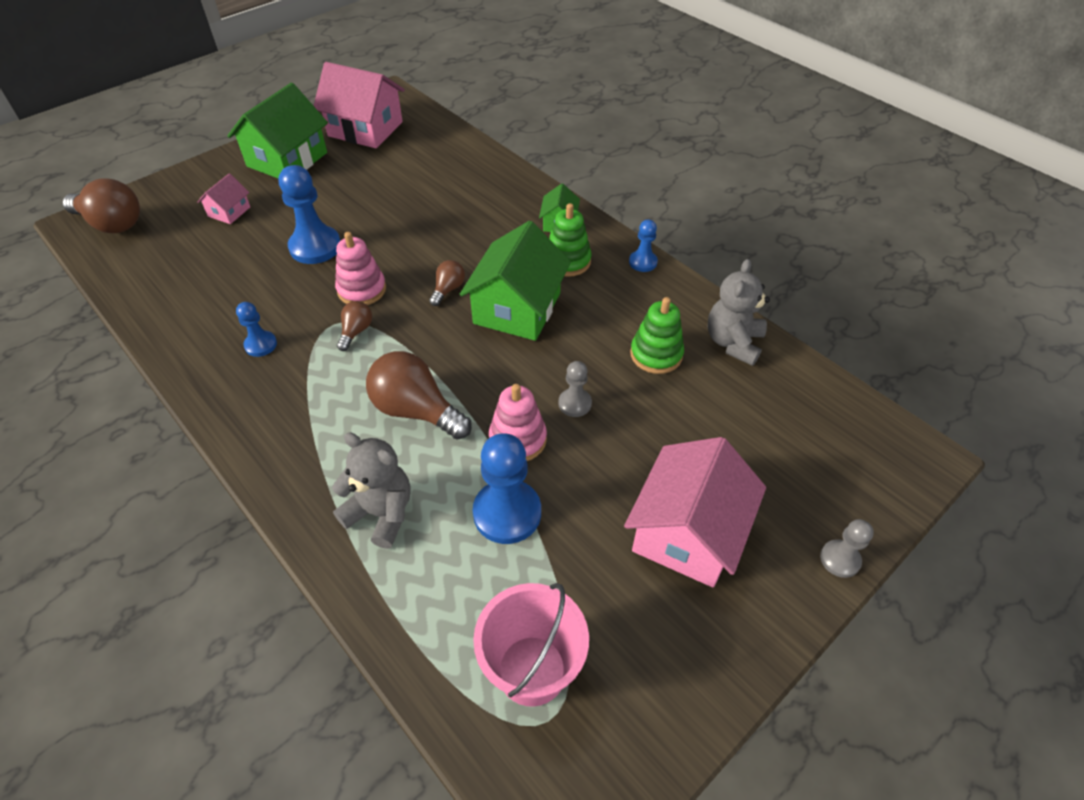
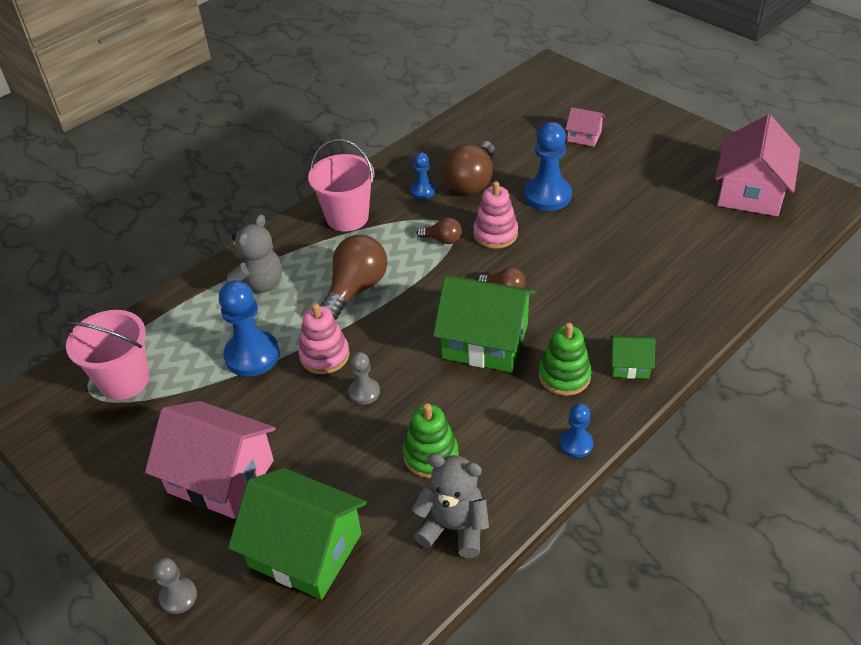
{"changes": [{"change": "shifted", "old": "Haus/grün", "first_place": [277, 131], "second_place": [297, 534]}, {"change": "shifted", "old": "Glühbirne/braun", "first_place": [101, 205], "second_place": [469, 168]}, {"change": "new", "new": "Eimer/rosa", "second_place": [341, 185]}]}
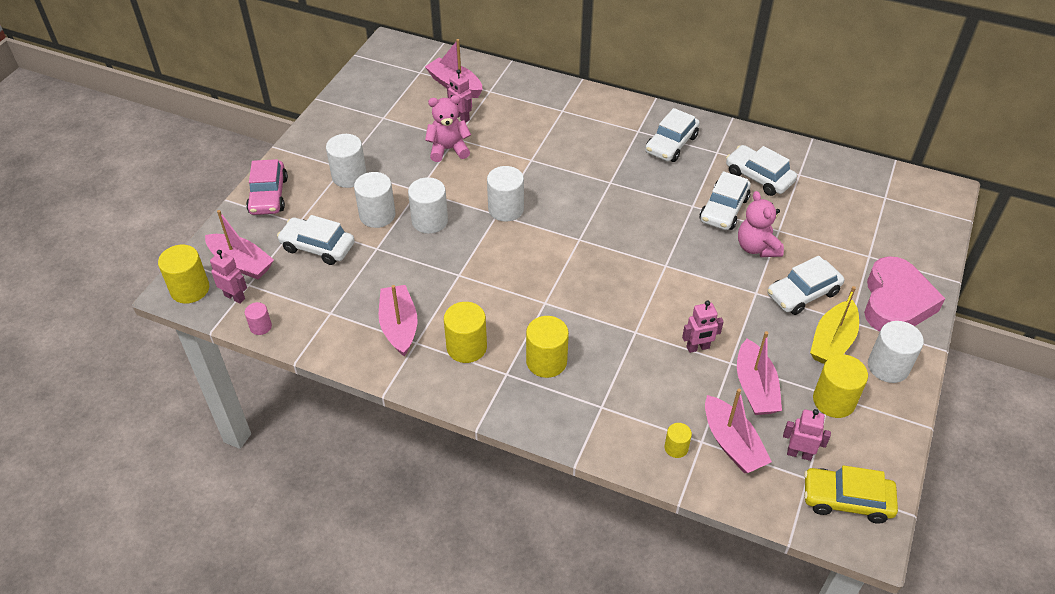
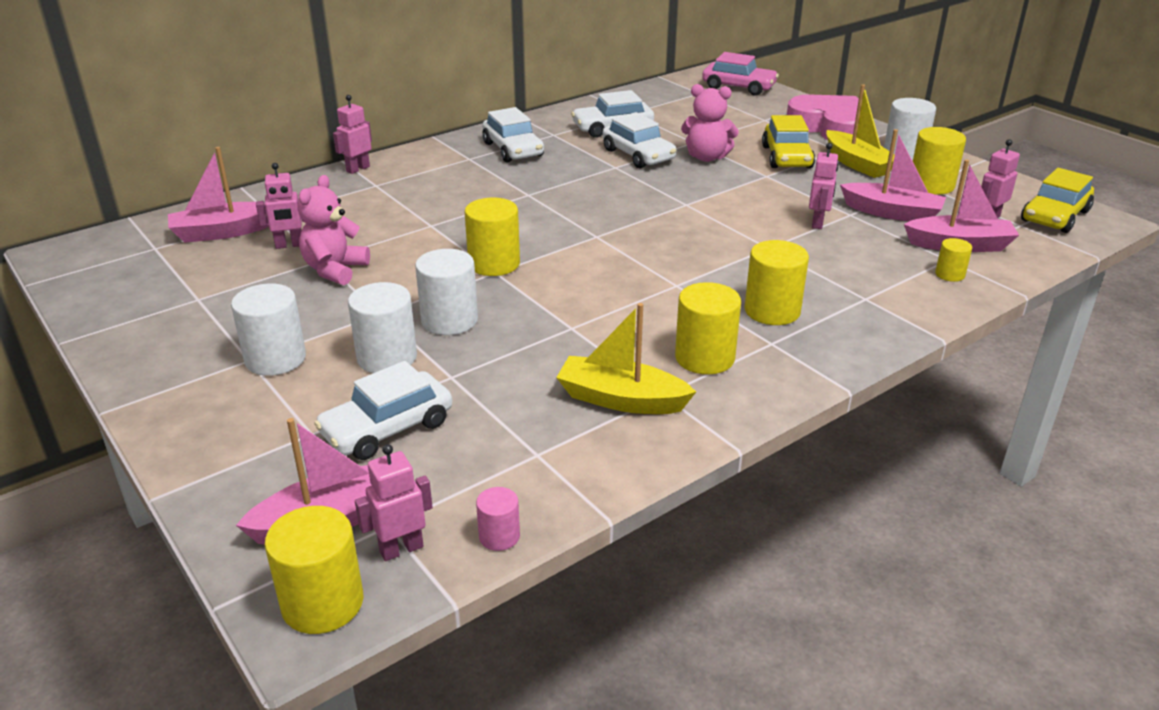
{"changes": [{"change": "shifted", "old": "Auto/rosa", "first_place": [267, 187], "second_place": [740, 74]}, {"change": "repainted", "old": "Vollzylinder/weiß", "new": "Vollzylinder/gelb", "first_place": [505, 194], "second_place": [492, 237]}, {"change": "repainted", "old": "Auto/weiß", "new": "Auto/gelb", "first_place": [805, 285], "second_place": [788, 141]}, {"change": "repainted", "old": "Boot/rosa", "new": "Boot/gelb", "first_place": [398, 320], "second_place": [626, 358]}, {"change": "new", "new": "Roboter/rosa", "second_place": [352, 134]}]}
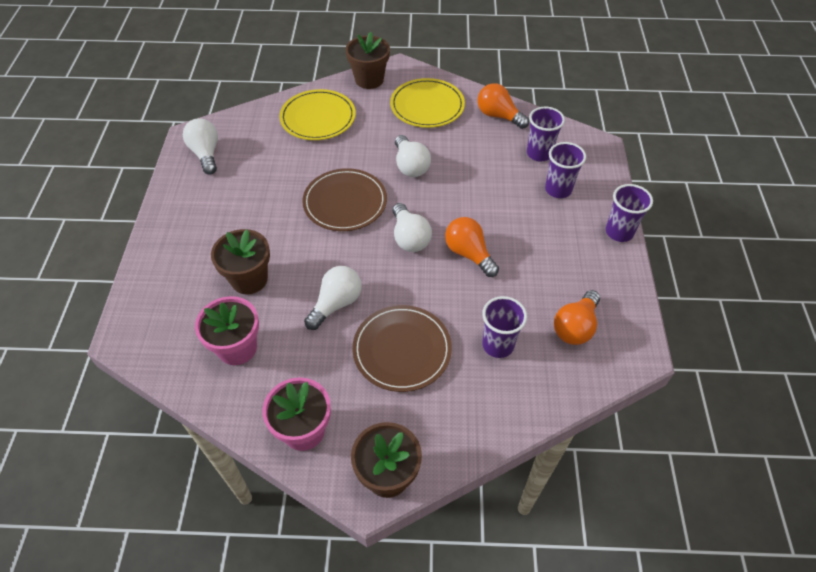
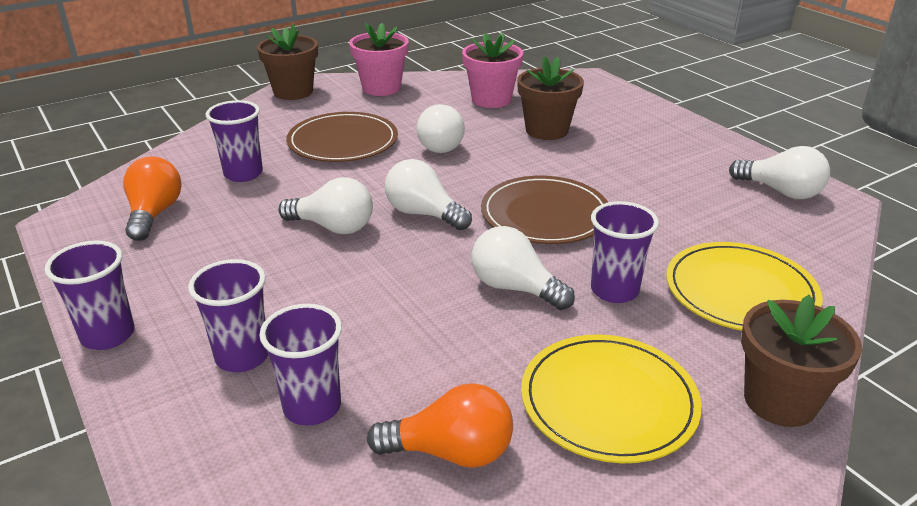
{"changes": [{"change": "repainted", "old": "Glühbirne/orange", "new": "Glühbirne/weiß", "first_place": [472, 247], "second_place": [325, 205]}, {"change": "new", "new": "Becher/lila", "second_place": [625, 252]}]}
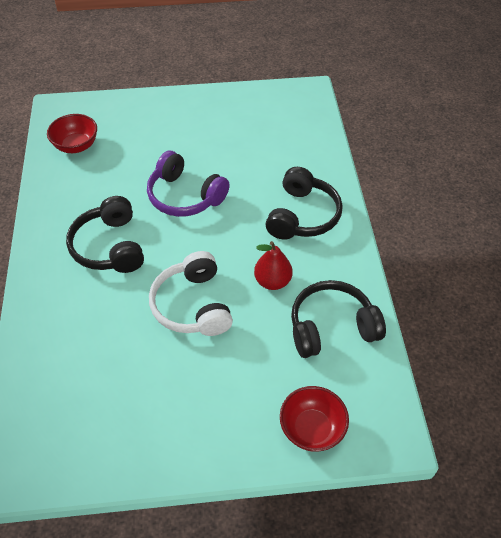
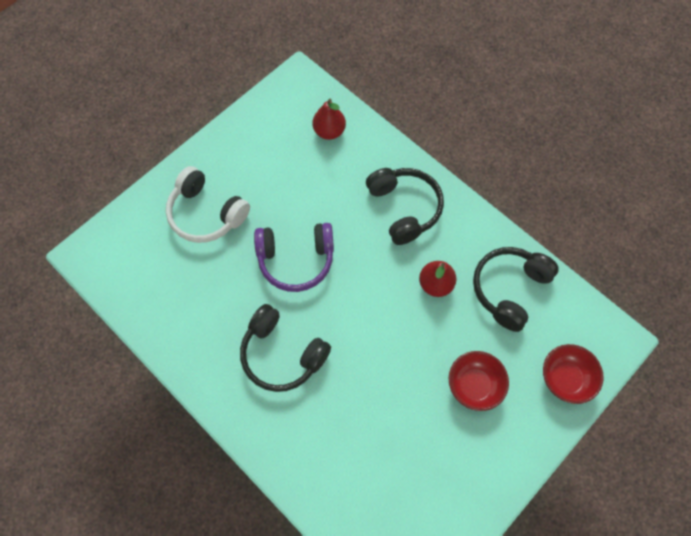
{"changes": [{"change": "shifted", "old": "Schüssel/rot", "first_place": [72, 133], "second_place": [479, 381]}, {"change": "shifted", "old": "Kopfhörer/weiß", "first_place": [191, 293], "second_place": [208, 204]}, {"change": "new", "new": "Birne/rot", "second_place": [329, 119]}]}
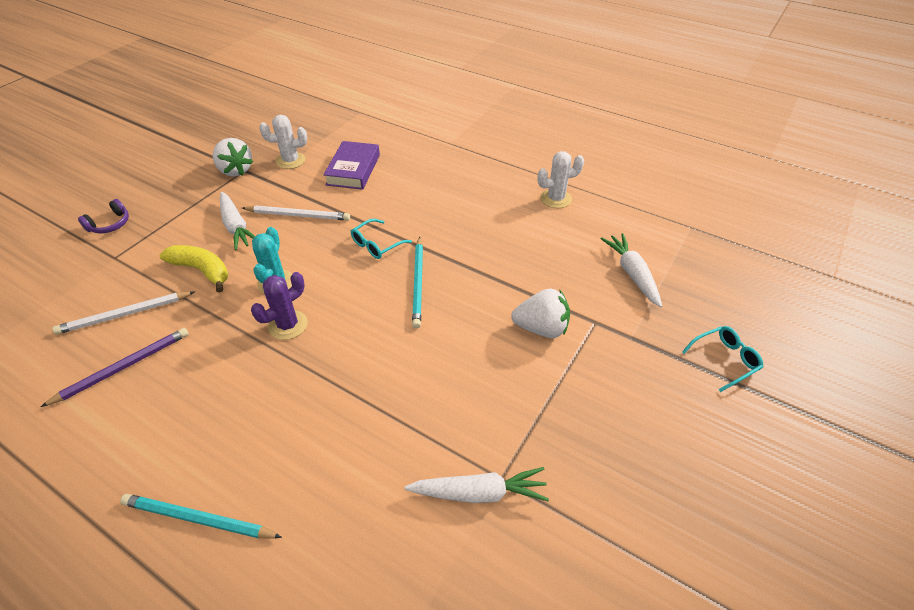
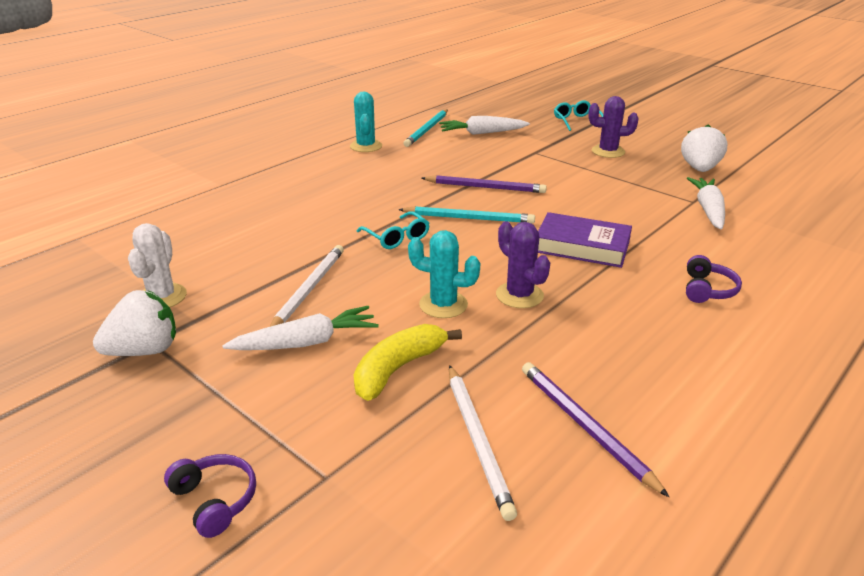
{"changes": [{"change": "shifted", "old": "Buch/lila", "first_place": [351, 165], "second_place": [585, 240]}, {"change": "repainted", "old": "Kaktus/weiß", "new": "Kaktus/türkis", "first_place": [560, 179], "second_place": [366, 121]}, {"change": "shifted", "old": "Erdbeere/weiß", "first_place": [540, 313], "second_place": [704, 148]}, {"change": "shifted", "old": "Bleistift/türkis", "first_place": [201, 516], "second_place": [425, 128]}, {"change": "new", "new": "Kaktus/lila", "second_place": [614, 127]}, {"change": "new", "new": "Bleistift/lila", "second_place": [484, 184]}, {"change": "new", "new": "Kopfhörer/lila", "second_place": [714, 279]}]}
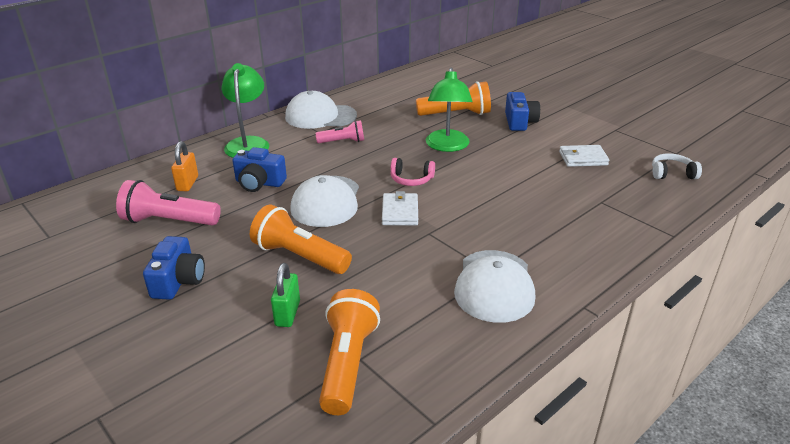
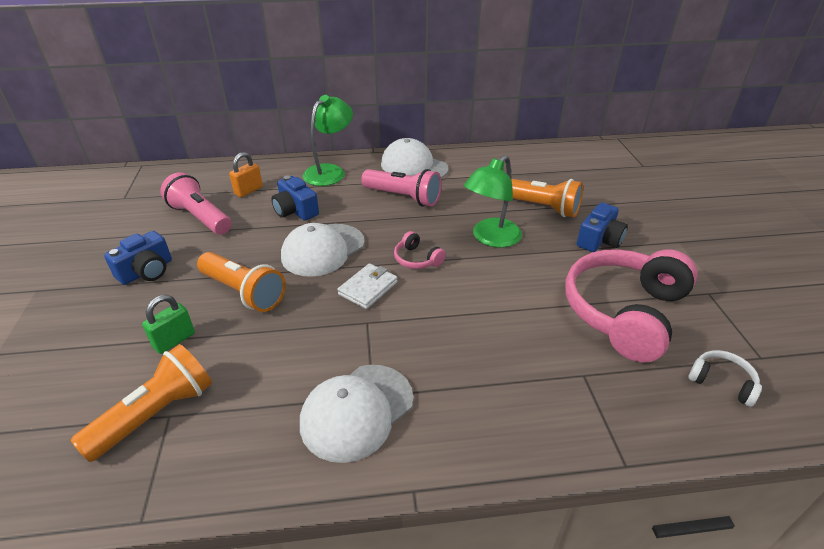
{"changes": [{"change": "scaled", "old": "Taschenlampe/rosa", "first_place": [339, 131], "second_place": [401, 188], "factor": 1.64}, {"change": "swapped", "old": "Geldbörse/weiß", "new": "Kopfhörer/rosa", "first_place": [584, 156], "second_place": [631, 305]}, {"change": "rotated", "old": "Taschenlampe/orange", "first_place": [301, 239], "second_place": [241, 282], "degrees": 150}]}
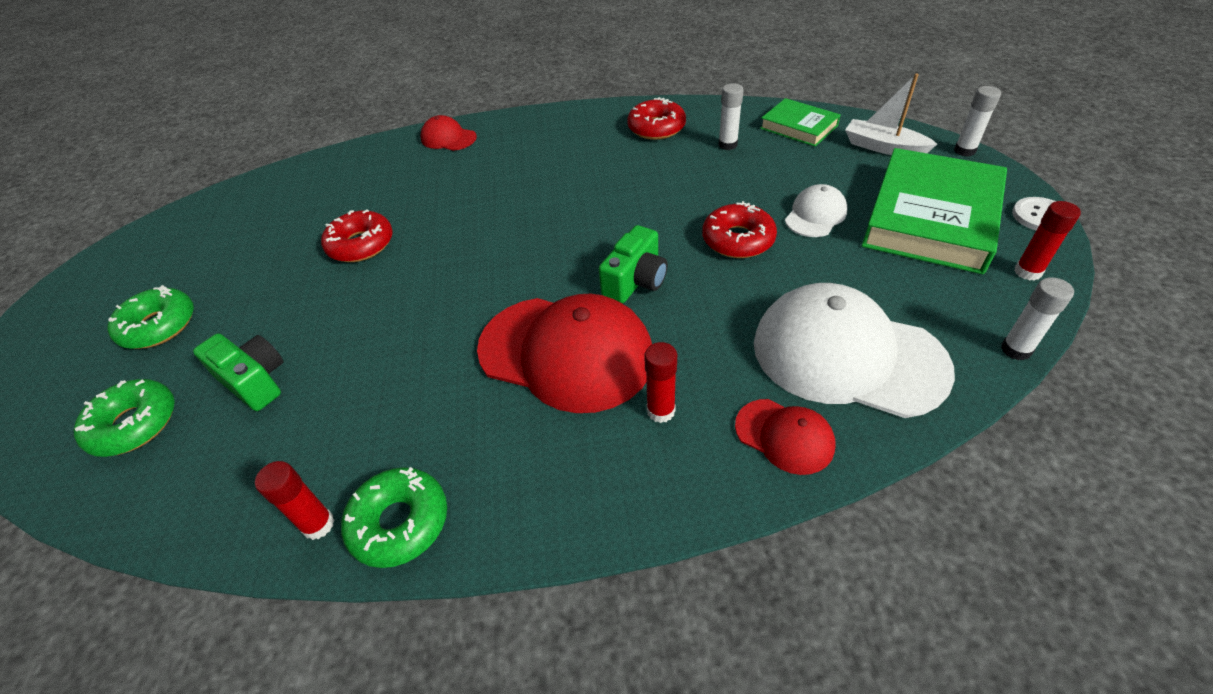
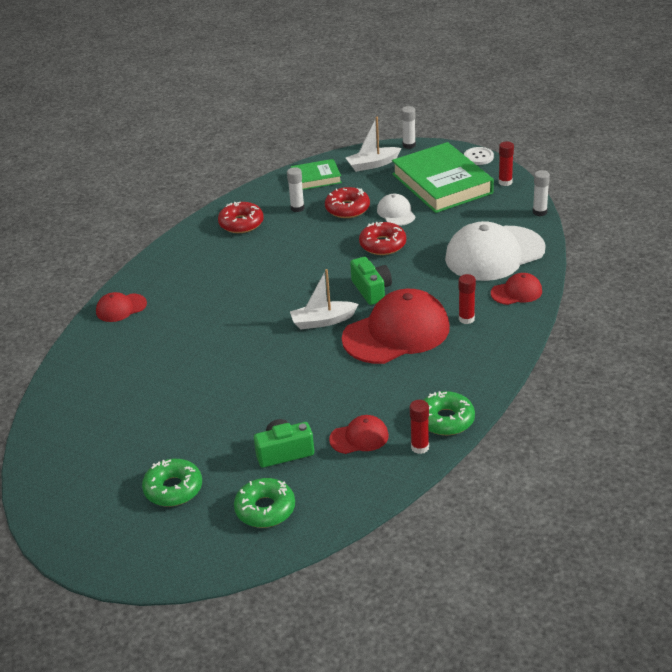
{"changes": [{"change": "shifted", "old": "Donut/rot", "first_place": [357, 235], "second_place": [347, 202]}, {"change": "new", "new": "Boot/weiß", "second_place": [324, 299]}, {"change": "new", "new": "Kappe/rot", "second_place": [359, 434]}]}
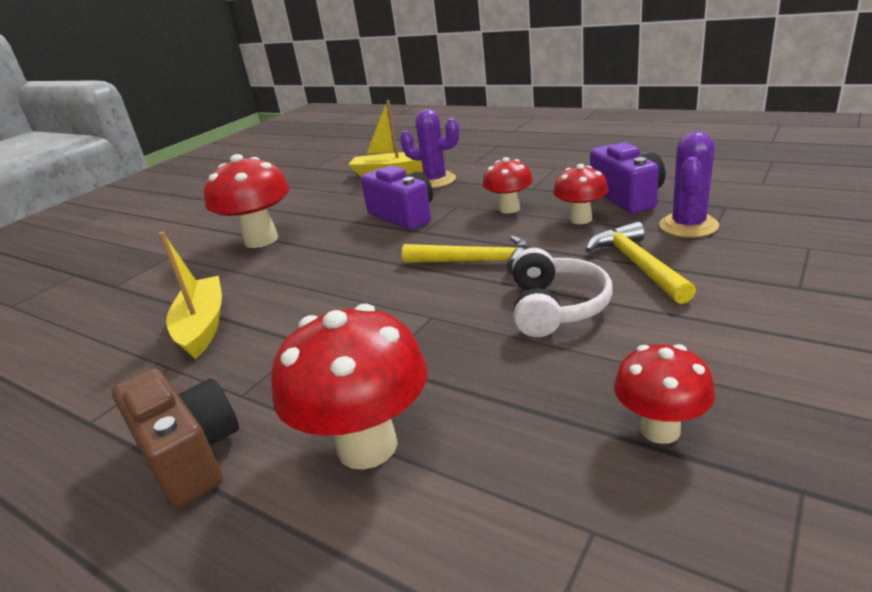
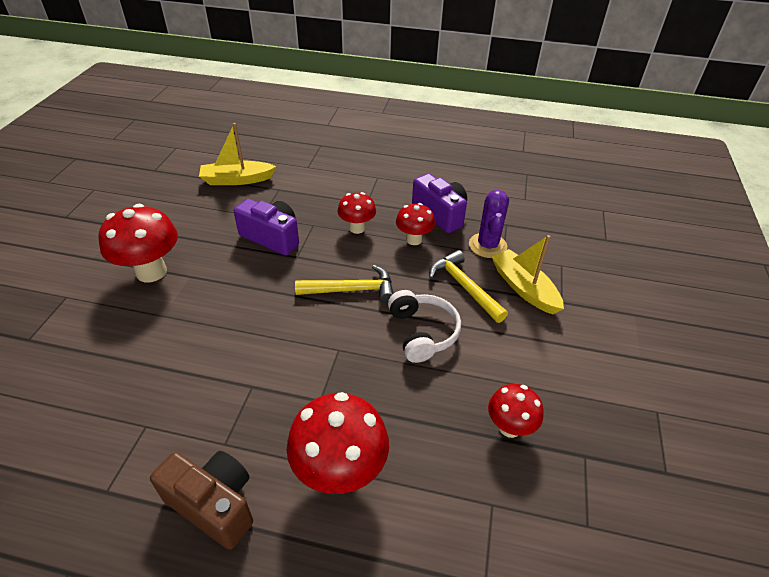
{"changes": [{"change": "gone", "old": "Kaktus/lila", "first_place": [429, 148]}, {"change": "shifted", "old": "Boot/gelb", "first_place": [190, 295], "second_place": [528, 274]}]}
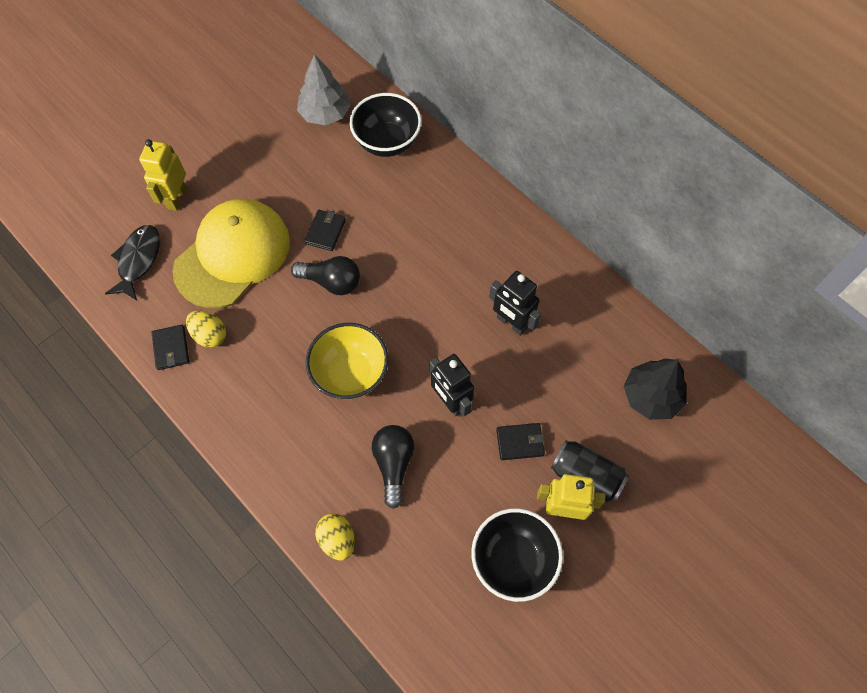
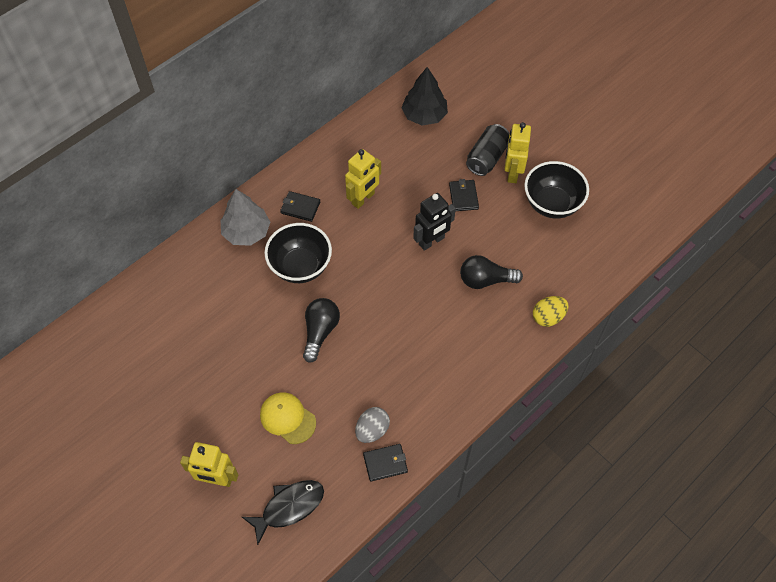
{"changes": [{"change": "shifted", "old": "Baum/grau", "first_place": [324, 90], "second_place": [245, 217]}, {"change": "shifted", "old": "Schüssel/schwarz", "first_place": [385, 125], "second_place": [298, 253]}, {"change": "scaled", "old": "Kappe/gelb", "first_place": [231, 253], "second_place": [288, 418], "factor": 0.5}, {"change": "shifted", "old": "Geldbörse/schwarz", "first_place": [325, 230], "second_place": [300, 206]}, {"change": "rotated", "old": "Fisch/schwarz", "first_place": [132, 262], "second_place": [283, 512], "degrees": 135}, {"change": "repainted", "old": "Roboter/schwarz", "new": "Roboter/gelb", "first_place": [515, 303], "second_place": [363, 179]}, {"change": "repainted", "old": "Ei/gelb", "new": "Ei/grau", "first_place": [206, 329], "second_place": [372, 425]}, {"change": "gone", "old": "Schüssel/gelb", "first_place": [347, 361]}]}
